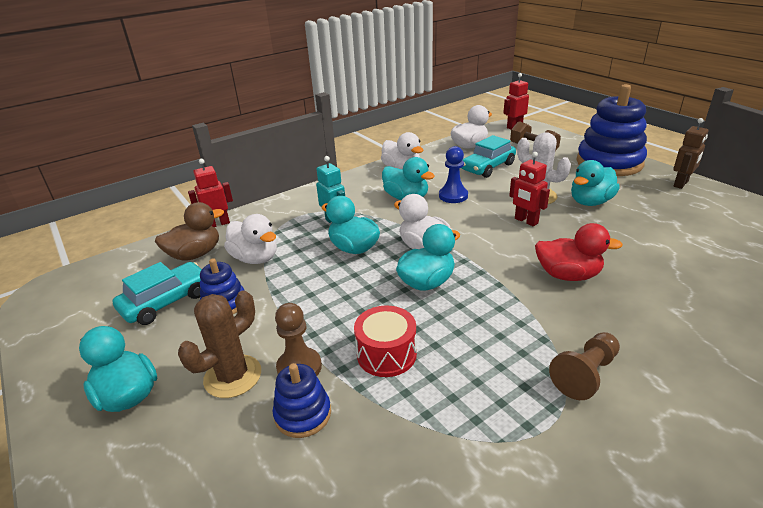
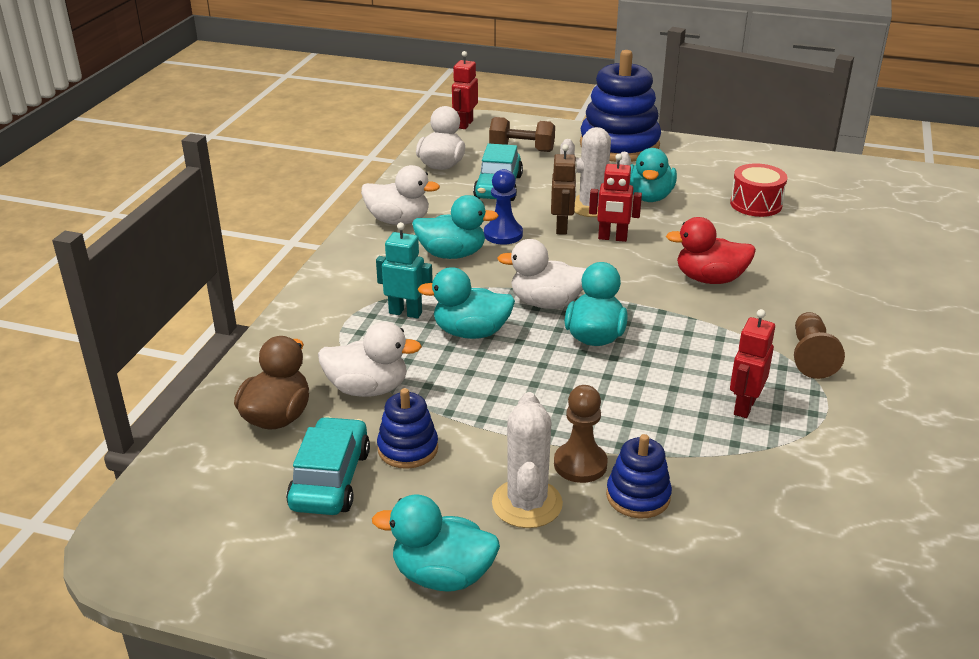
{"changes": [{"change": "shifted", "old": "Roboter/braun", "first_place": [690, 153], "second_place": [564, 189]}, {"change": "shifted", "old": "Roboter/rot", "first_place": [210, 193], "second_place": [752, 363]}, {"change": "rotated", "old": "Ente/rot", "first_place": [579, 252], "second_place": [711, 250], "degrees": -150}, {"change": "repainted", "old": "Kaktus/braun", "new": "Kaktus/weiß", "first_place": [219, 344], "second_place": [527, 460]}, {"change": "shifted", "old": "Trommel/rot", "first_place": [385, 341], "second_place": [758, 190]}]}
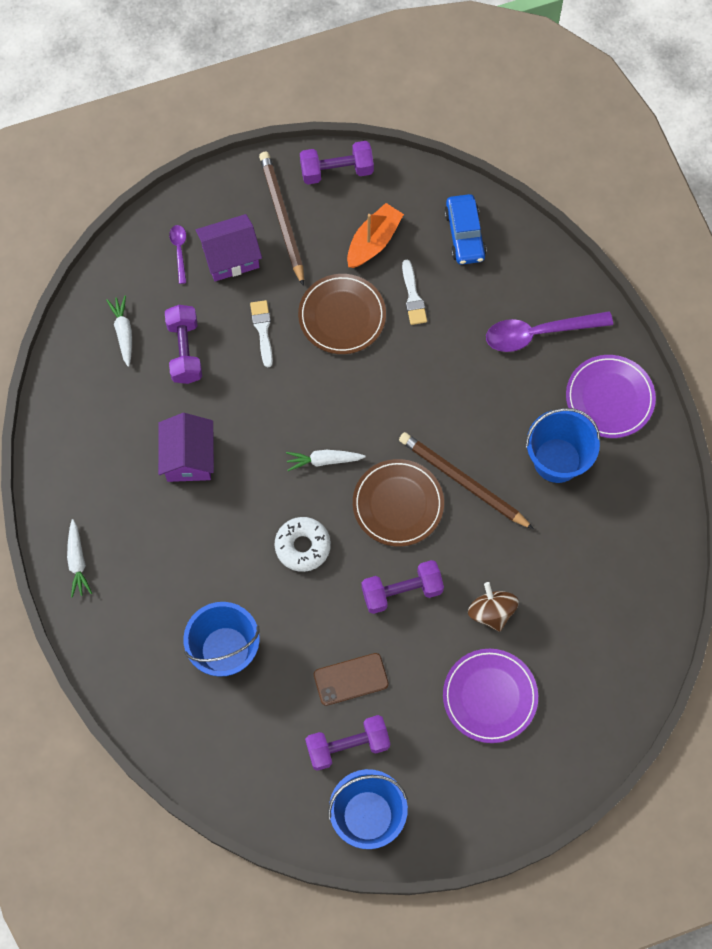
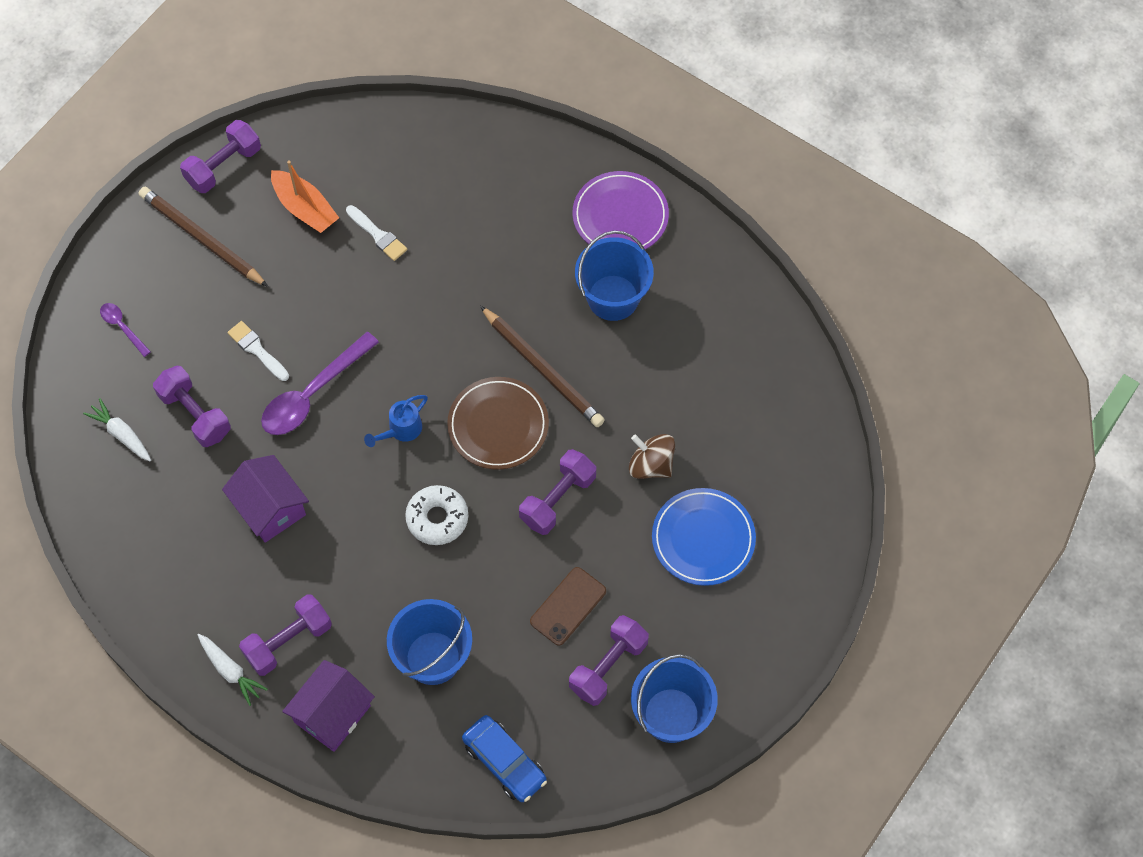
{"changes": [{"change": "shifted", "old": "Auto/blau", "first_place": [465, 229], "second_place": [504, 758]}, {"change": "rotated", "old": "Boot/orange", "first_place": [375, 235], "second_place": [305, 196], "degrees": 135}, {"change": "shifted", "old": "Haus/lila", "first_place": [229, 247], "second_place": [328, 706]}, {"change": "gone", "old": "Teller/braun", "first_place": [342, 314]}, {"change": "shifted", "old": "Löffel/lila", "first_place": [549, 331], "second_place": [320, 383]}, {"change": "rotated", "old": "Bleistift/braun", "first_place": [466, 480], "second_place": [542, 366], "degrees": -135}, {"change": "swapped", "old": "Karotte/weiß", "new": "Gießkanne/blau", "first_place": [326, 460], "second_place": [396, 421]}, {"change": "repainted", "old": "Teller/lila", "new": "Teller/blau", "first_place": [490, 696], "second_place": [704, 537]}, {"change": "new", "new": "Hantel/lila", "second_place": [285, 635]}]}
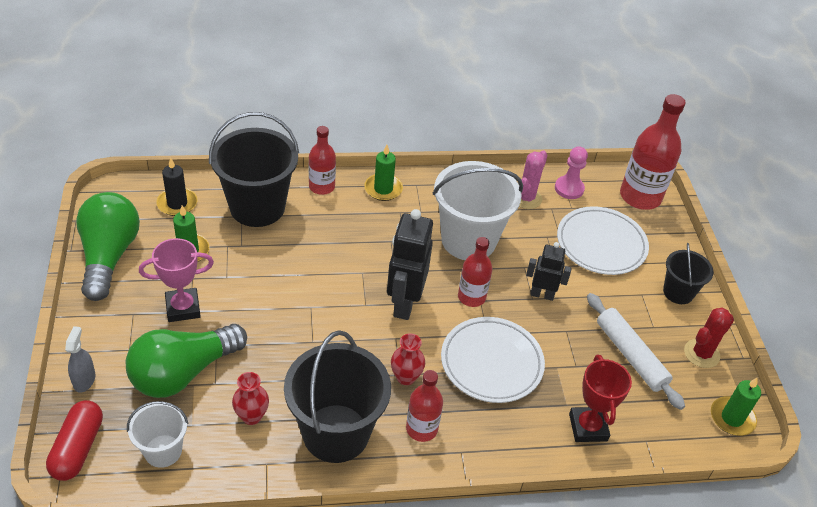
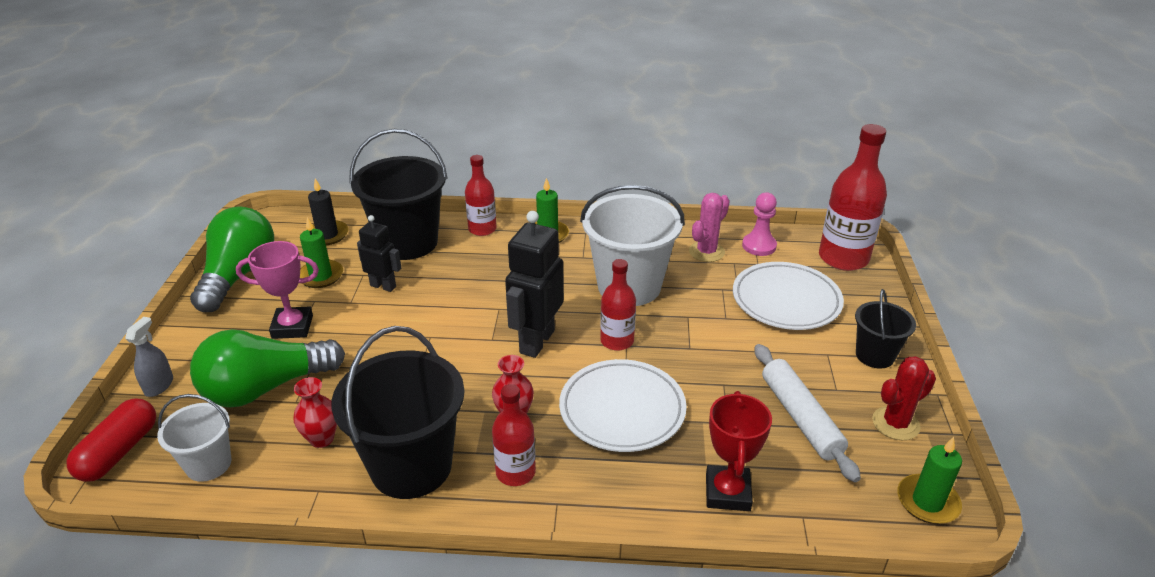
{"changes": [{"change": "shifted", "old": "Roboter/schwarz", "first_place": [549, 271], "second_place": [379, 253]}]}
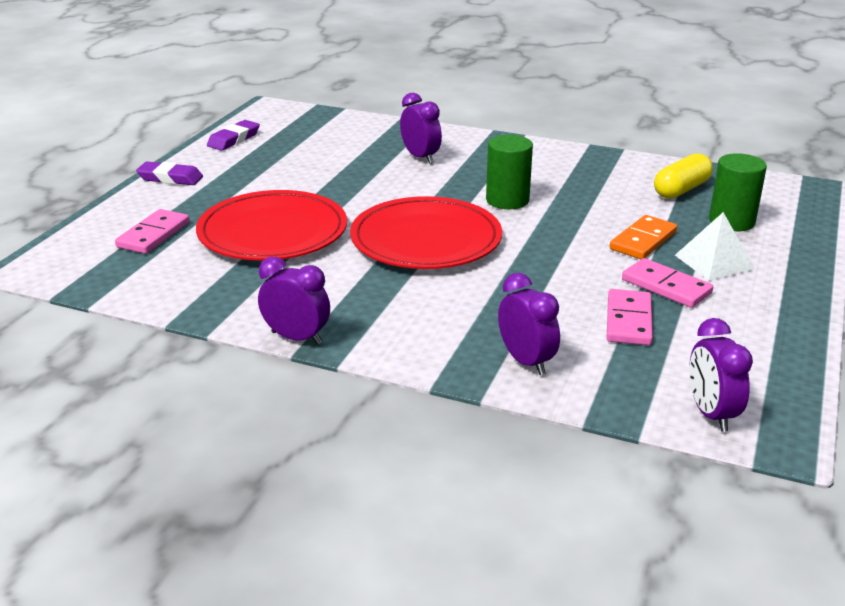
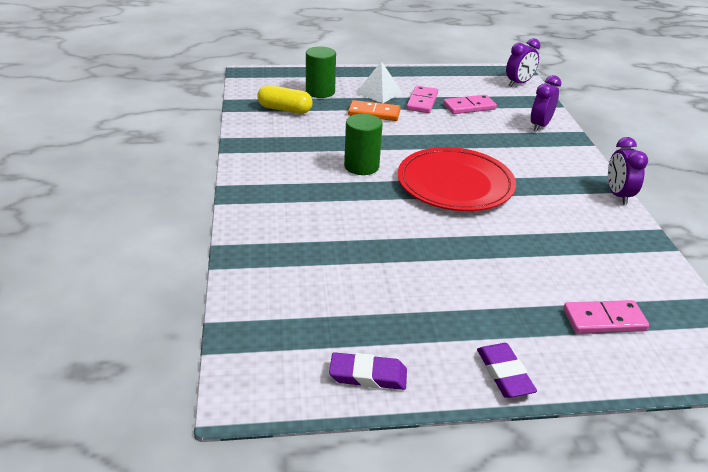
{"changes": [{"change": "gone", "old": "Wecker/lila", "first_place": [421, 128]}, {"change": "gone", "old": "Teller/rot", "first_place": [271, 225]}]}
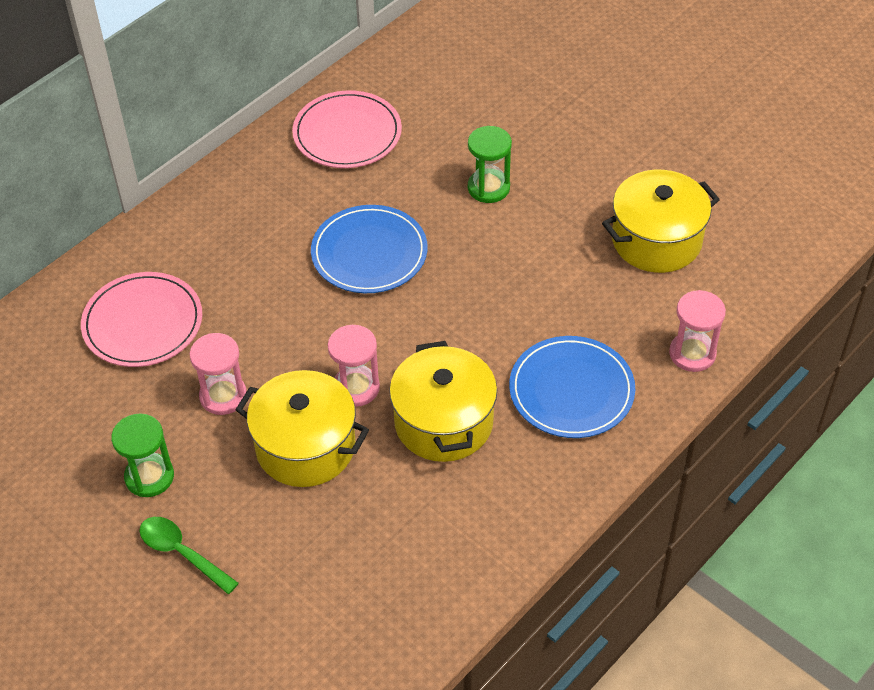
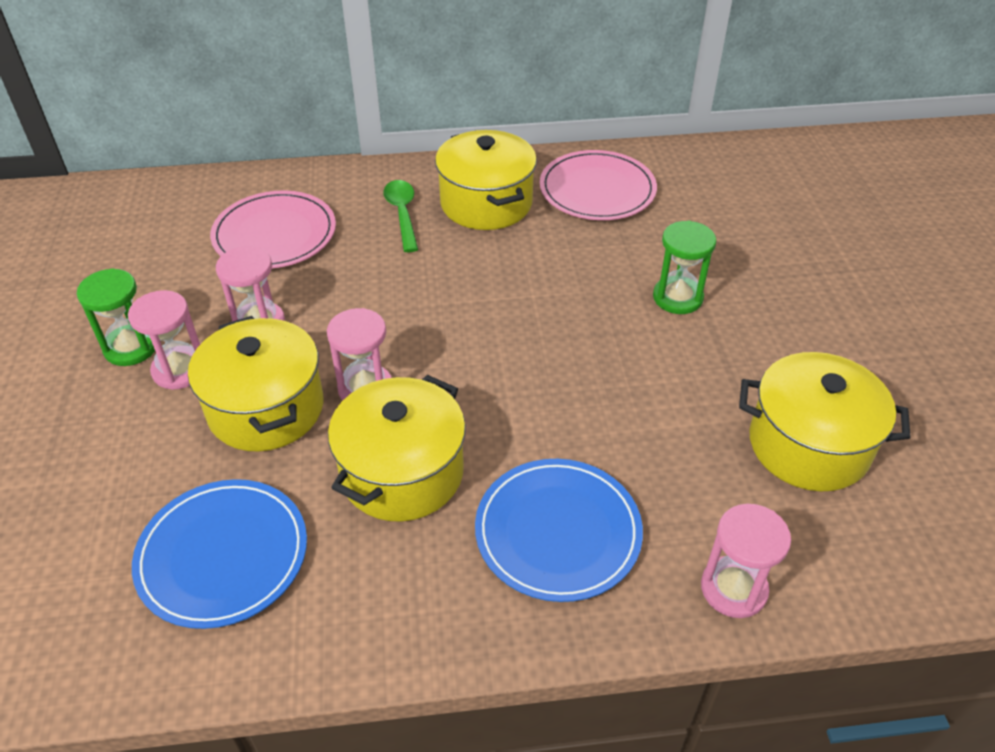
{"changes": [{"change": "shifted", "old": "Teller/blau", "first_place": [369, 249], "second_place": [219, 554]}, {"change": "shifted", "old": "Löffel/grün", "first_place": [189, 555], "second_place": [400, 216]}, {"change": "new", "new": "Kochtopf/gelb", "second_place": [486, 180]}, {"change": "new", "new": "Sanduhr/rosa", "second_place": [164, 340]}]}
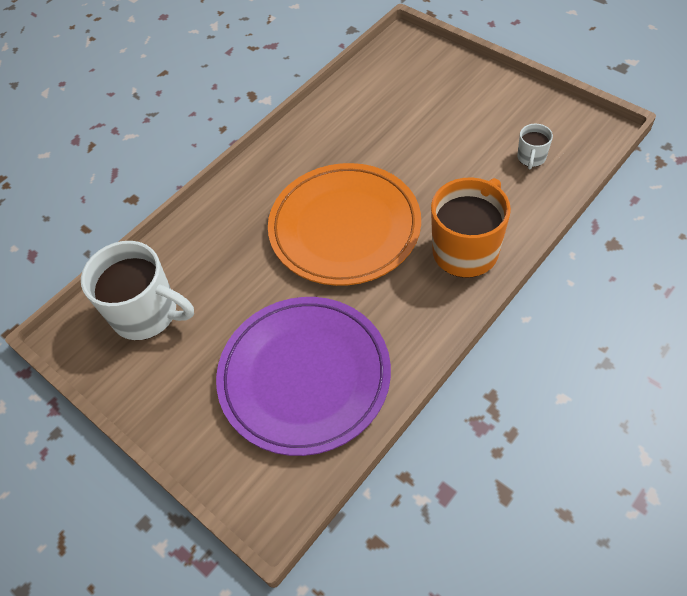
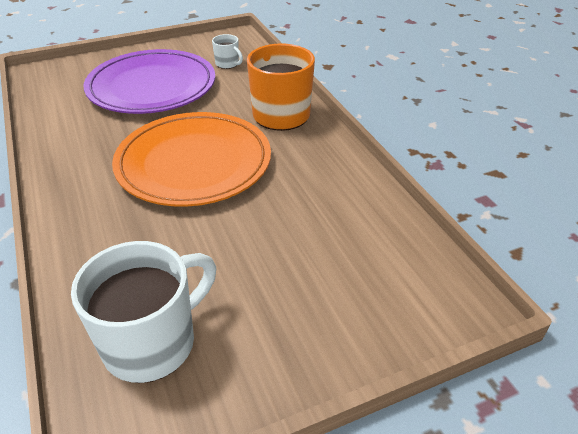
{"changes": [{"change": "shifted", "old": "Teller/lila", "first_place": [303, 376], "second_place": [149, 81]}]}
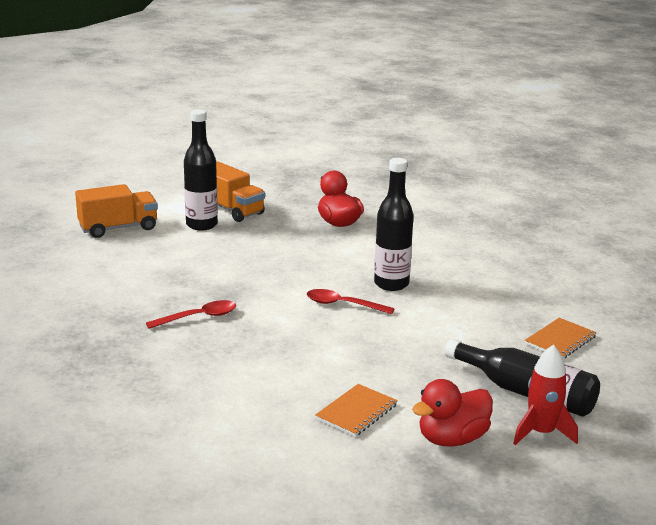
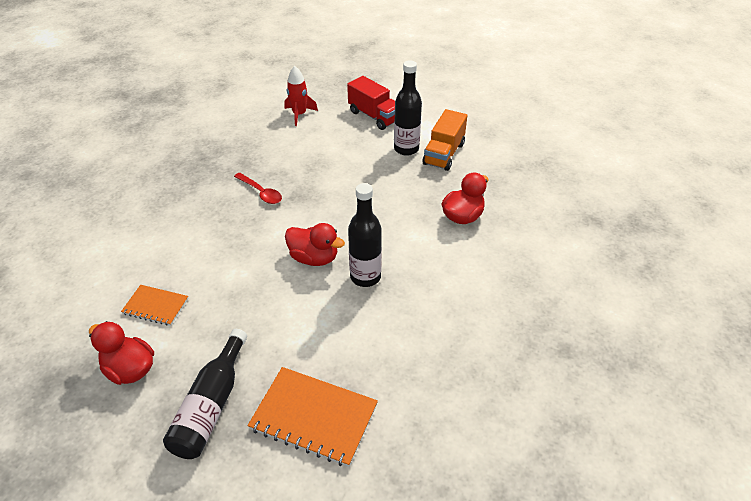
{"changes": [{"change": "repainted", "old": "Lastwagen/orange", "new": "Lastwagen/rot", "first_place": [116, 211], "second_place": [371, 103]}, {"change": "swapped", "old": "Löffel/rot", "new": "Ente/rot", "first_place": [351, 301], "second_place": [315, 244]}, {"change": "scaled", "old": "Notizbuch/orange", "first_place": [561, 338], "second_place": [313, 417], "factor": 1.73}, {"change": "shifted", "old": "Rakete/rot", "first_place": [545, 394], "second_place": [301, 96]}]}
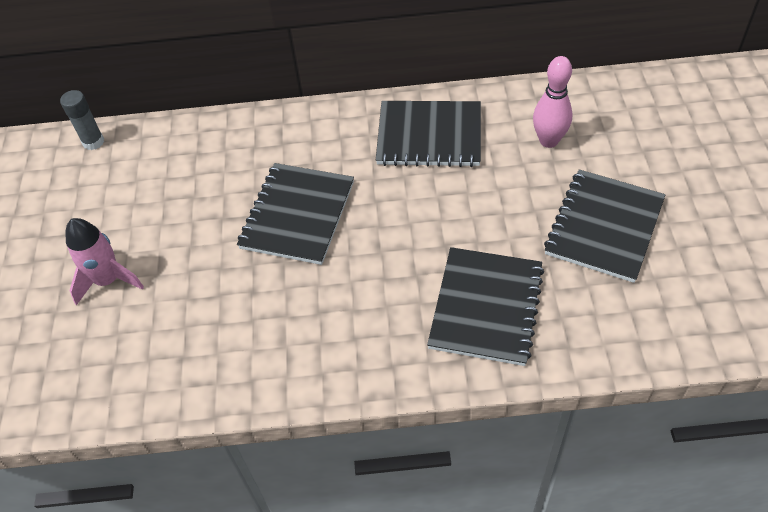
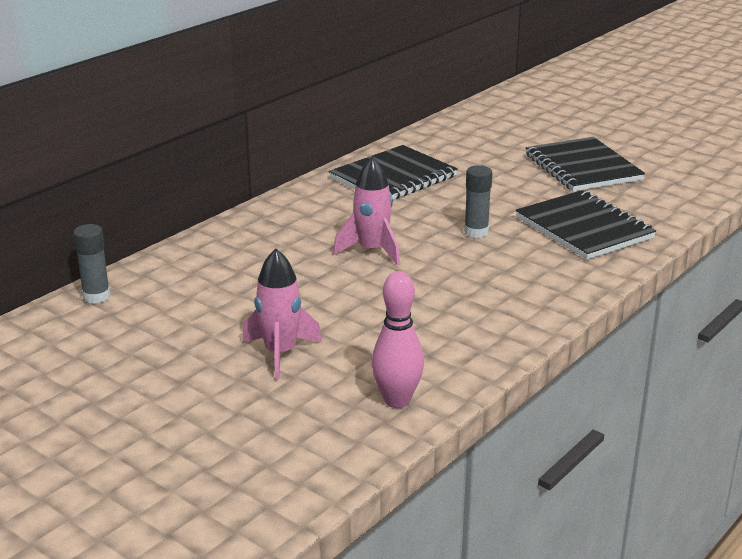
{"changes": [{"change": "shifted", "old": "Bowlingkegel/rosa", "first_place": [553, 102], "second_place": [398, 339]}, {"change": "swapped", "old": "Notizbuch/schwarz", "new": "Rakete/rosa", "first_place": [295, 214], "second_place": [366, 211]}, {"change": "new", "new": "Klebestift/grau", "second_place": [478, 201]}]}
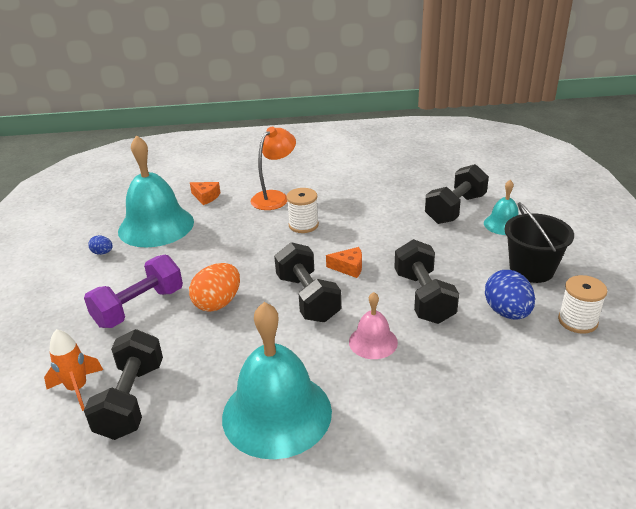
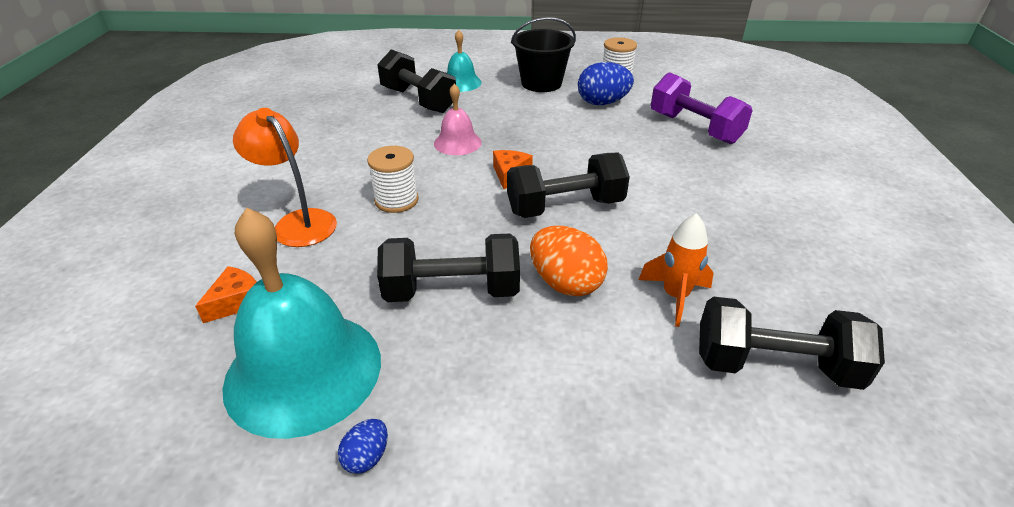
{"changes": [{"change": "shifted", "old": "Hantel/schwarz", "first_place": [426, 281], "second_place": [448, 267]}, {"change": "shifted", "old": "Hantel/lila", "first_place": [133, 291], "second_place": [702, 108]}, {"change": "shifted", "old": "Glocke/rosa", "first_place": [373, 325], "second_place": [458, 119]}, {"change": "gone", "old": "Glocke/türkis", "first_place": [277, 380]}, {"change": "shifted", "old": "Rakete/orange", "first_place": [73, 370], "second_place": [676, 270]}]}
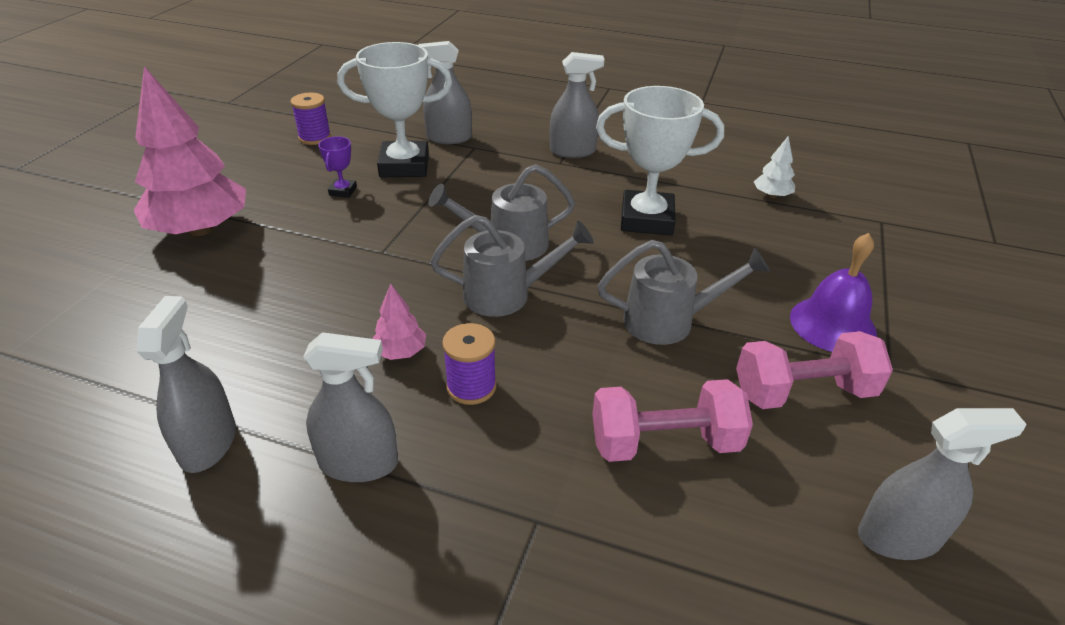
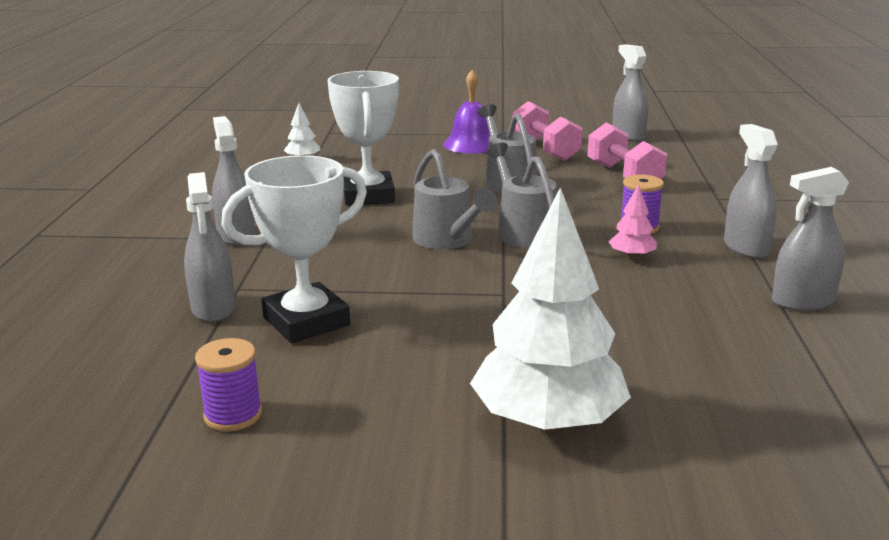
{"changes": [{"change": "rotated", "old": "Pokal/weiß", "first_place": [394, 109], "second_place": [294, 249], "degrees": 75}, {"change": "repainted", "old": "Baum/rosa", "new": "Baum/weiß", "first_place": [190, 151], "second_place": [550, 309]}, {"change": "gone", "old": "Pokal/lila", "first_place": [337, 167]}]}
